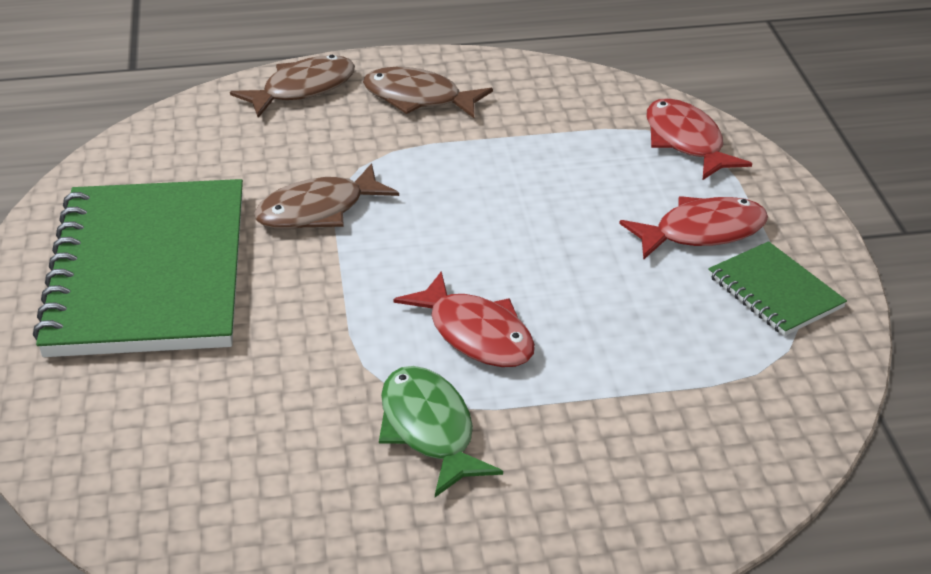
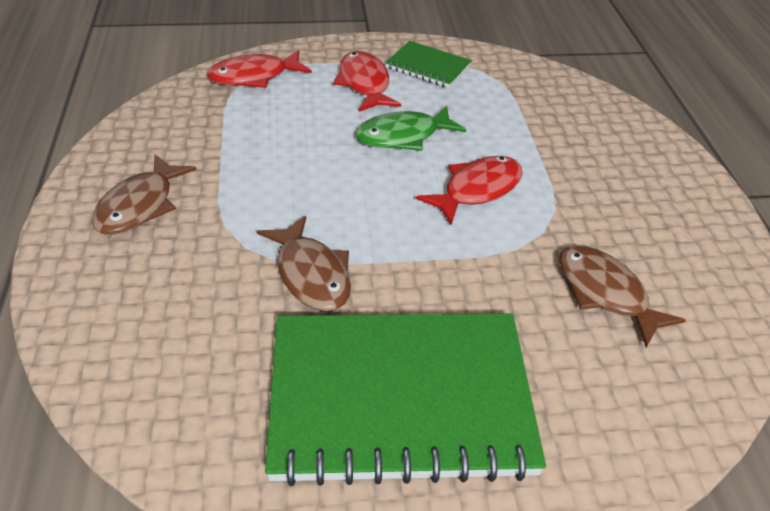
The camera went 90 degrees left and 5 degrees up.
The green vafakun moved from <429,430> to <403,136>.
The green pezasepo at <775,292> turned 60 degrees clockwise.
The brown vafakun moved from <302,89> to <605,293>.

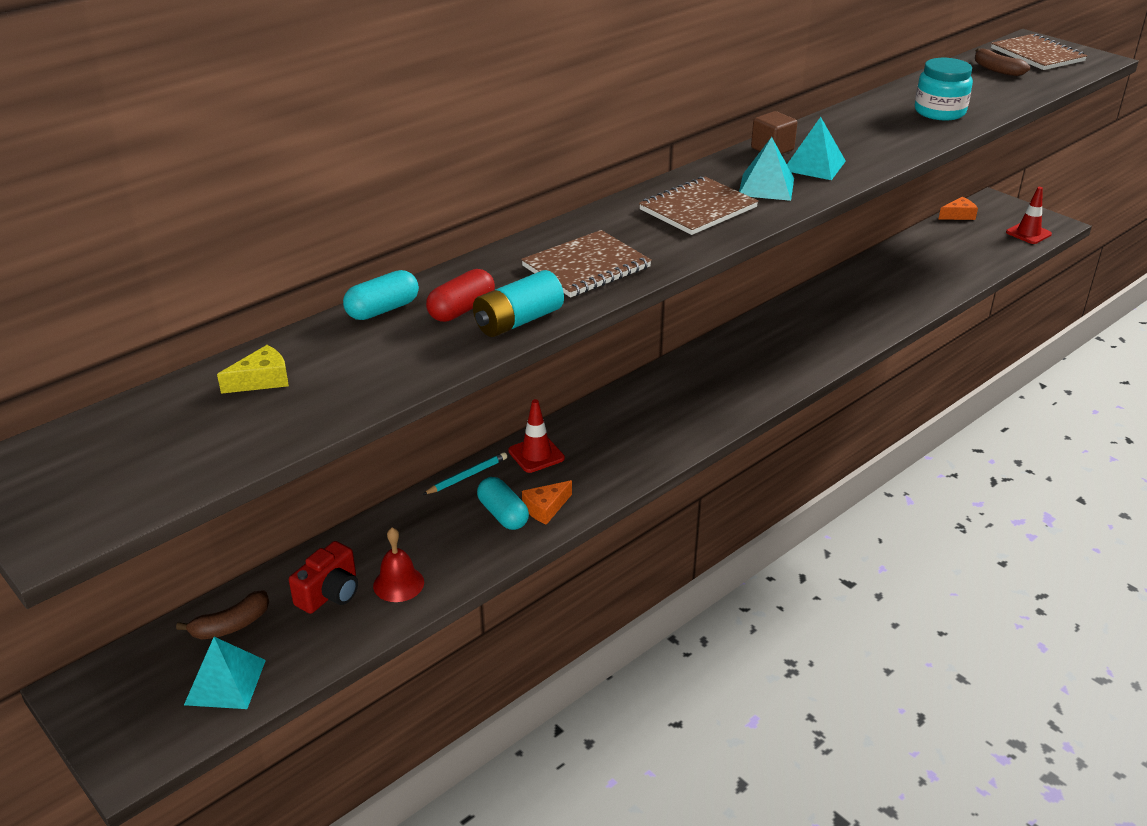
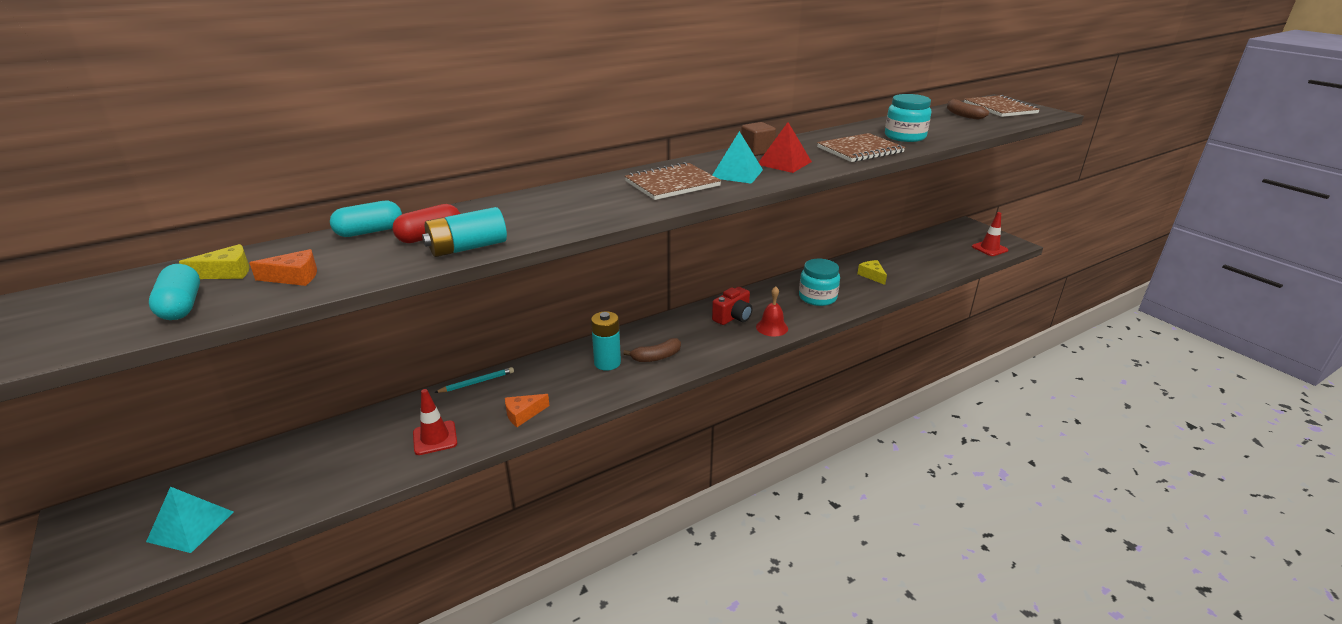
The camera went 10 degrees right and 5 degrees down.
The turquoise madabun moved from <503,514> to <181,306>.
The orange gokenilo moved from <958,215> to <294,277>.
The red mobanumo moved from <536,454> to <435,438>.
The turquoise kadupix at <607,363> appeared.
The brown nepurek moved from <231,625> to <656,357>.
The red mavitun moved from <330,593> to <733,317>.
The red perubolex moved from <398,584> to <772,327>.
The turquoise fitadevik at <814,165> became the red fitadevik at <784,163>.
The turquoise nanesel at <817,297> appeared.
The brown pezasepo moved from <586,267> to <860,150>.
The yellow gokenilo at <872,275> appeared.

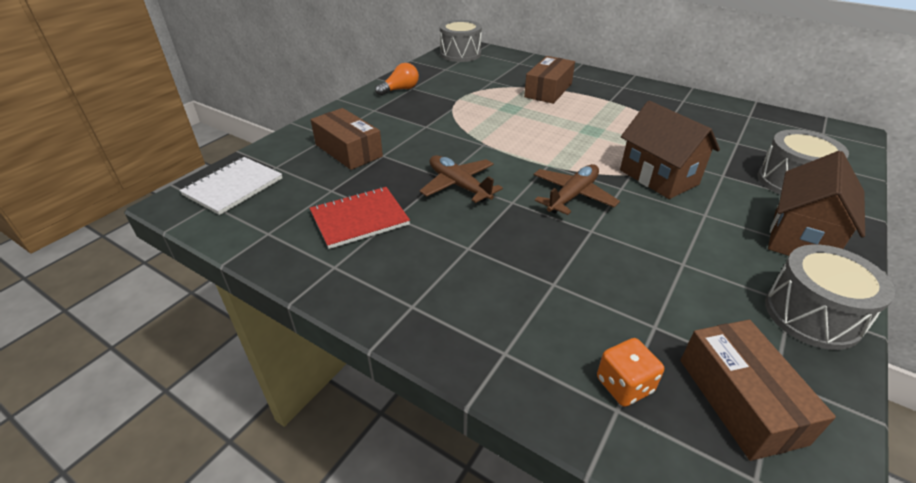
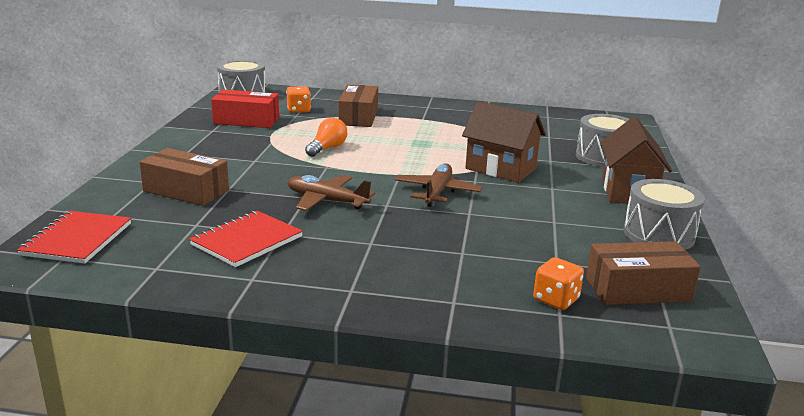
The camera went 25 degrees left and 15 degrees down.
The white pezasepo at <233,187> became the red pezasepo at <77,239>.
The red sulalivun at <246,120> appeared.
The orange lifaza at <298,110> appeared.
The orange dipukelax moved from <400,89> to <327,148>.
The brown sulalivun at <740,400> turned 60 degrees counterclockwise.

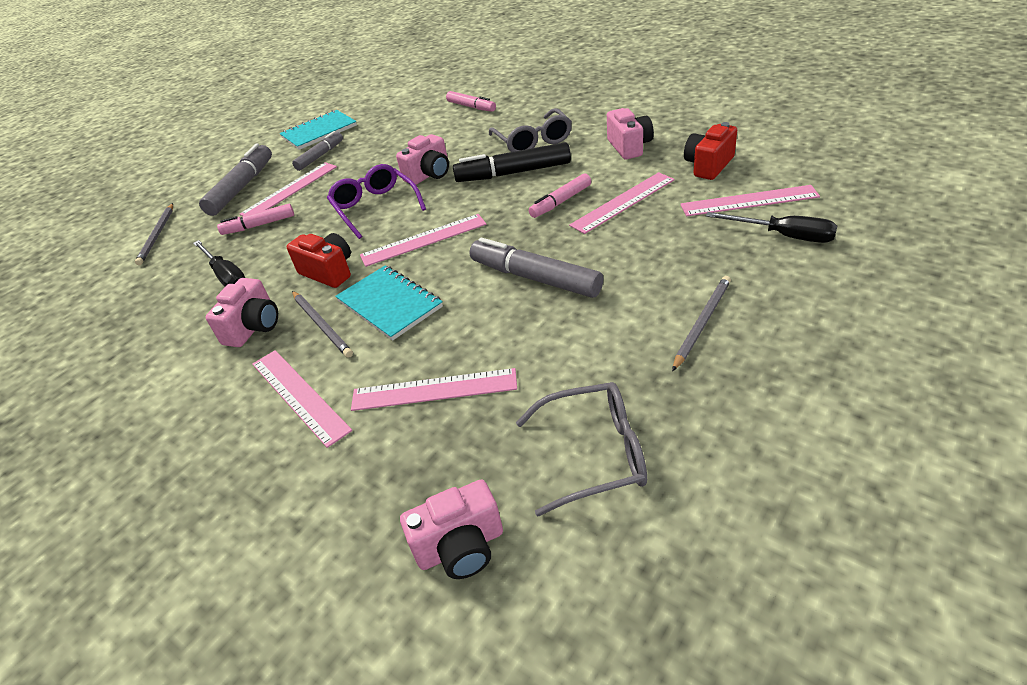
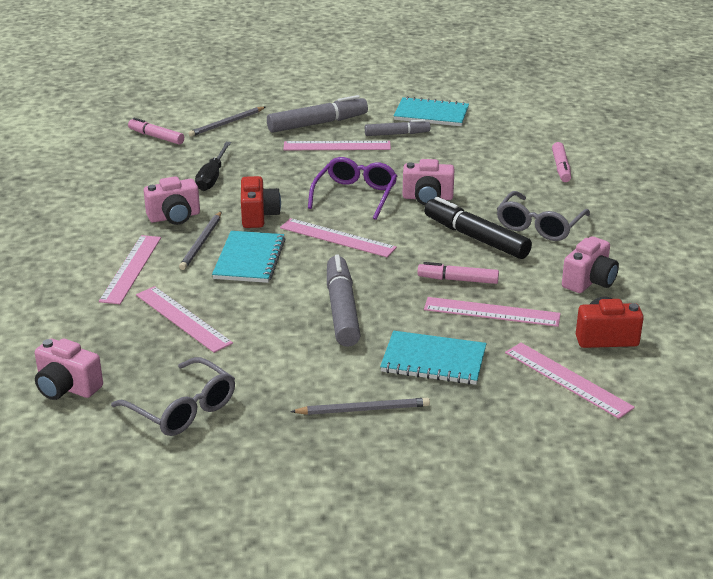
The camera went 45 degrees right and 10 degrees down.
The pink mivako moved from <259,225> to <156,137>.
The turquoise pezasepo at <433,361> appeared.
The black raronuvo at <783,236> disappeared.

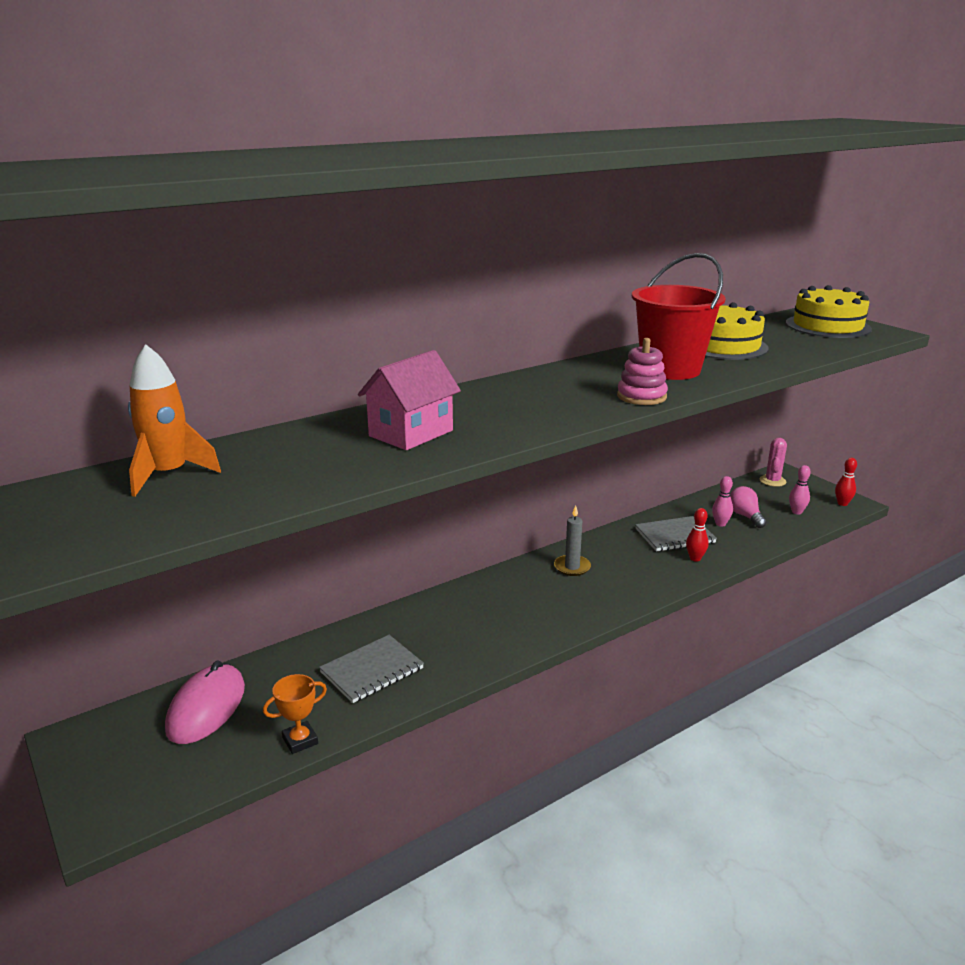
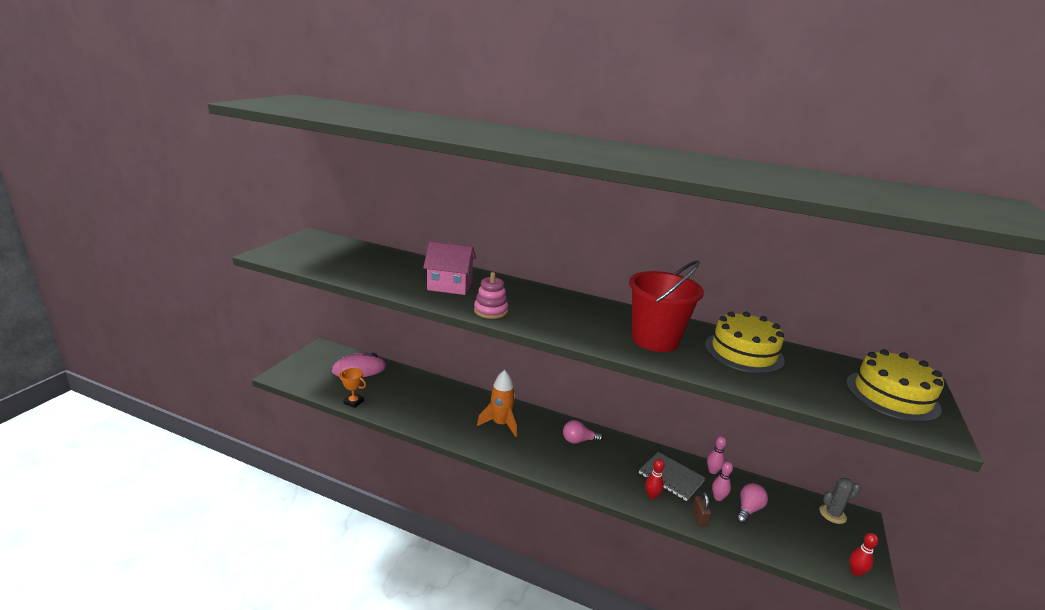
The camera went 55 degrees right and 0 degrees up.
The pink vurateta moved from <641,396> to <491,311>.
The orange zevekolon moved from <169,475> to <500,424>.
The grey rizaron at <572,567> was replaced by the pink dipukelax at <578,440>.
The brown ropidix at <699,518> appeared.
The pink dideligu moved from <796,512> to <712,471>.
The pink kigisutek at <772,481> became the grey kigisutek at <832,514>.
The grey pezasepo at <372,670> disappeared.

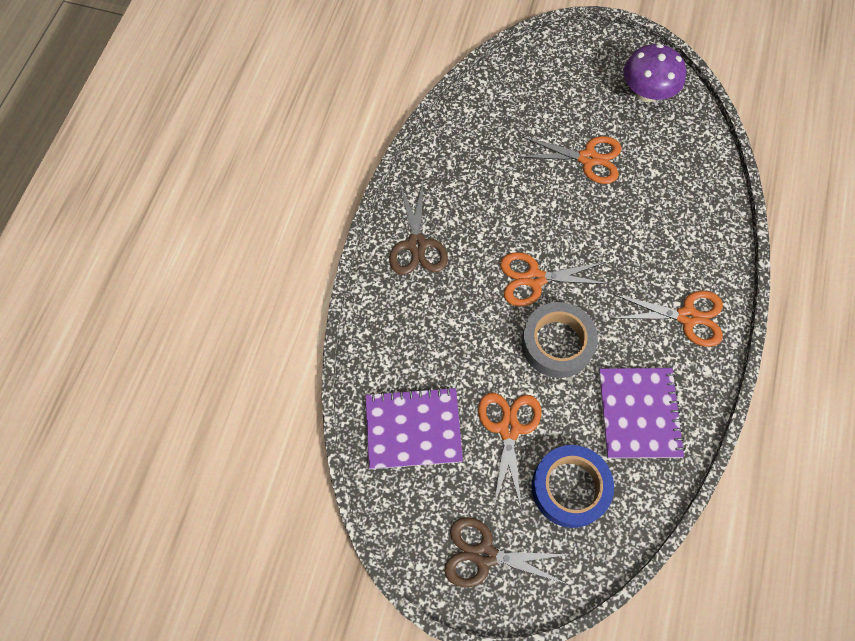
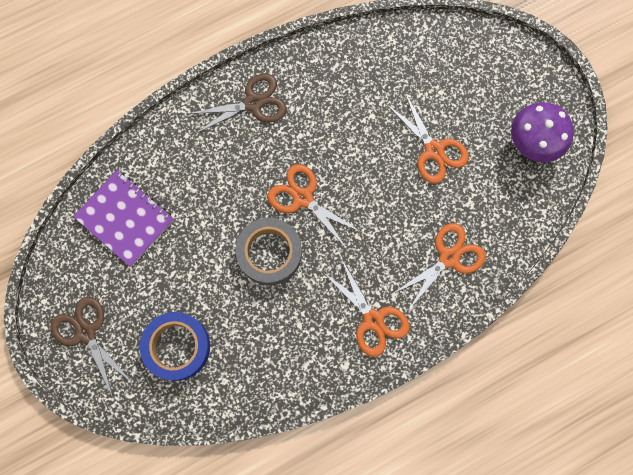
The camera went 45 degrees right and 10 degrees up.
The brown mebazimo at <417,245> turned 150 degrees counterclockwise.
The orange mebazimo moved from <508,429> to <449,258>.
The purple pezasepo at <639,413> disappeared.

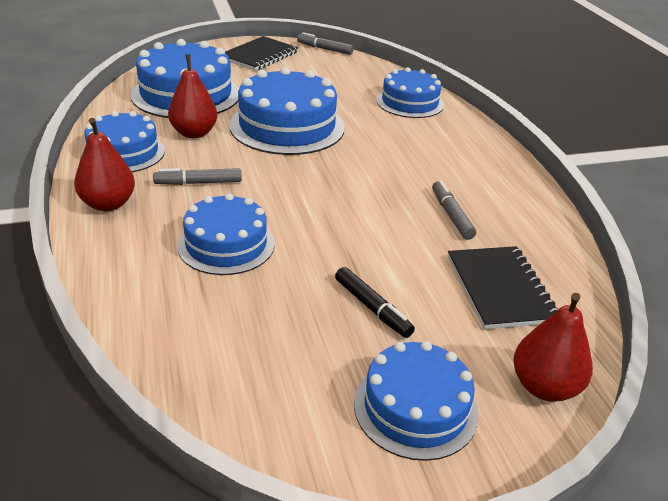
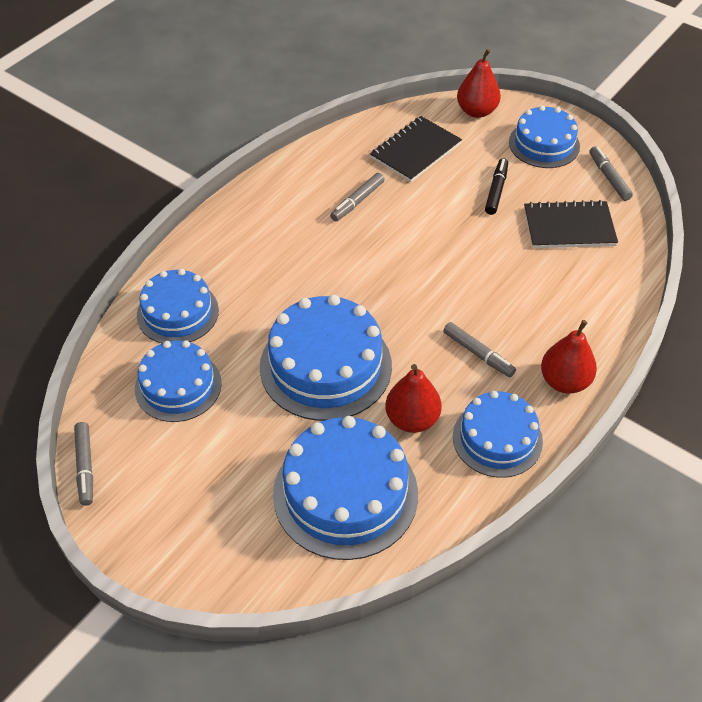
The camera went 125 degrees left and 15 degrees up.
The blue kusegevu moved from <226,244> to <178,386>.
The black pezasepo moved from <259,56> to <569,227>.
The grey mivako at <609,177> appeared.

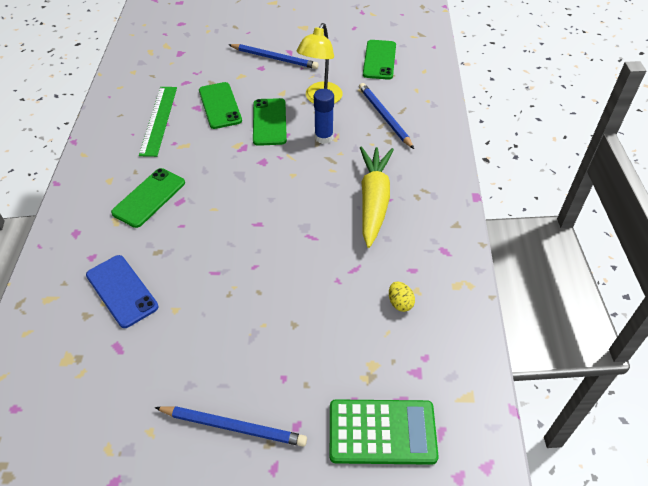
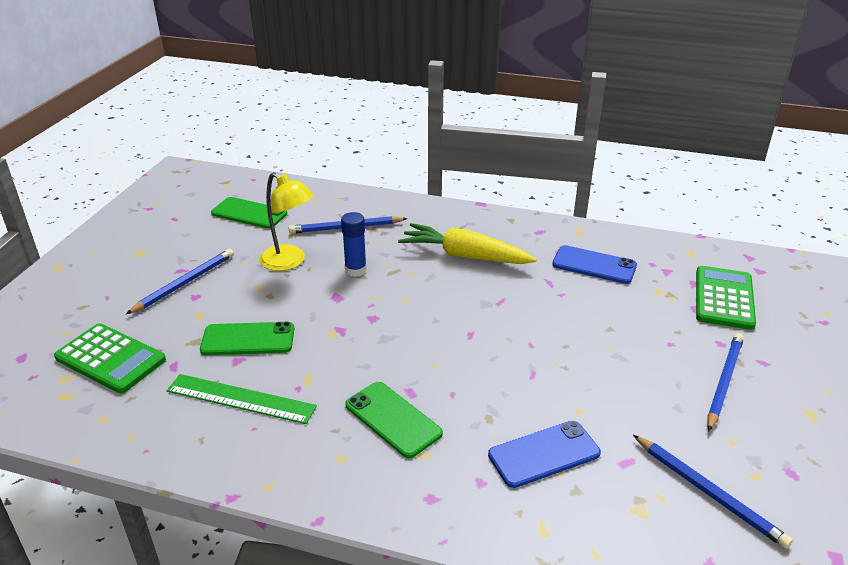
The camera went 75 degrees left and 15 degrees down.
The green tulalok at <110,359> appeared.
The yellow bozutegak at <400,303> was replaced by the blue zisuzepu at <594,265>.
The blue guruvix at <708,492> appeared.
The green zisuzepu at <269,122> disappeared.

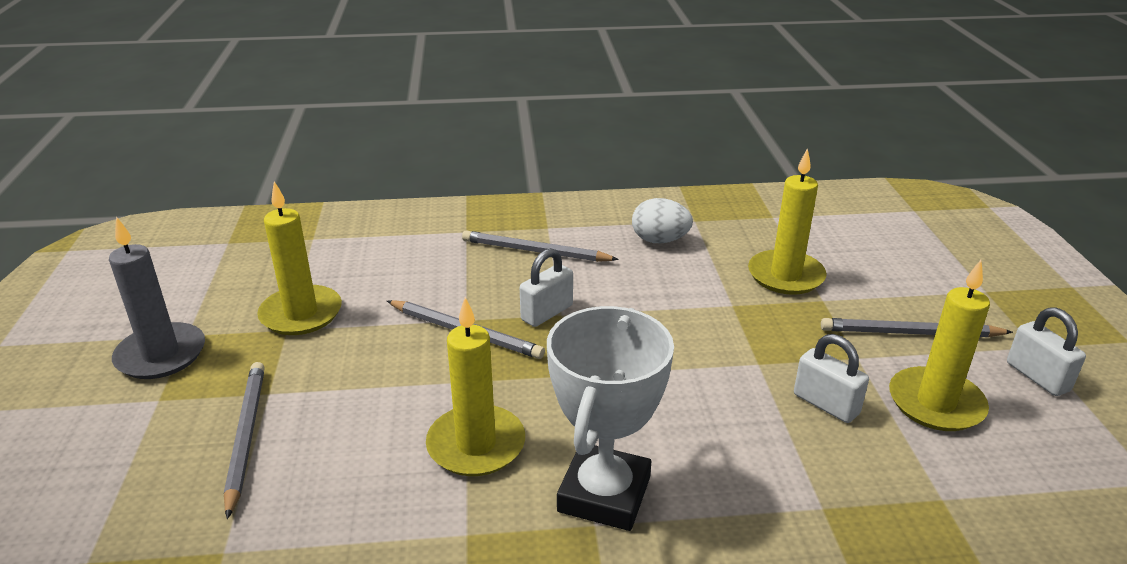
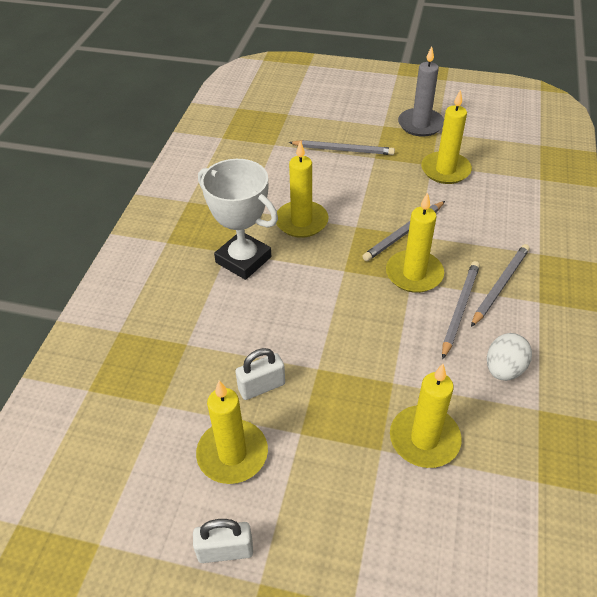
The camera went 110 degrees right and 15 degrees up.
The white ropidix at <547,313> was replaced by the yellow rizaron at <414,274>.
The grey guruvix moved from <910,333> to <459,309>.

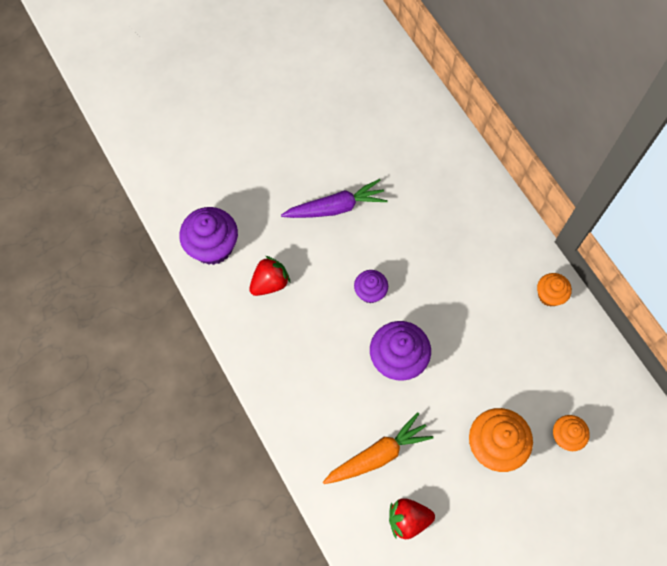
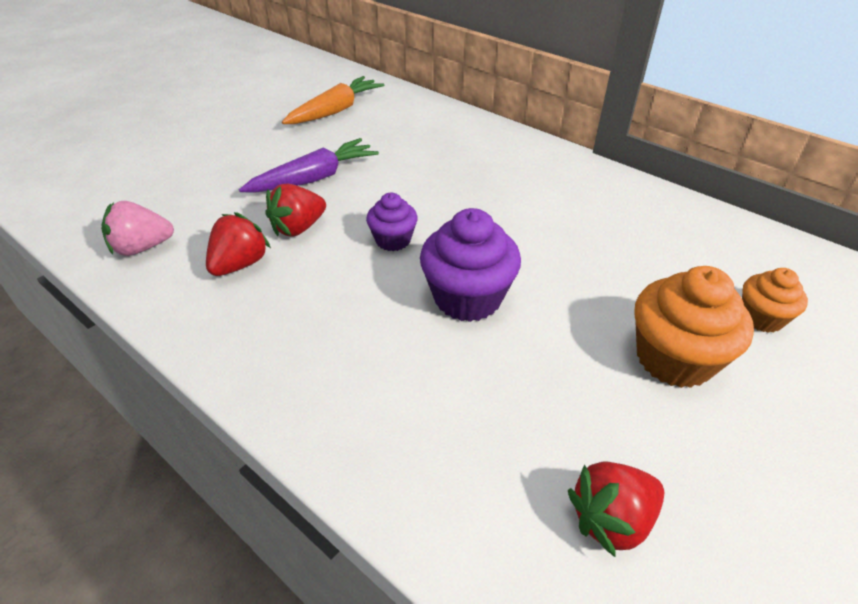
The camera went 20 degrees left and 25 degrees down.
The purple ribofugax at <212,246> was replaced by the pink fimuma at <142,248>.
The red fimuma at <298,228> appeared.
The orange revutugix moved from <378,454> to <335,111>.
The orange ribofugax at <549,295> disappeared.

